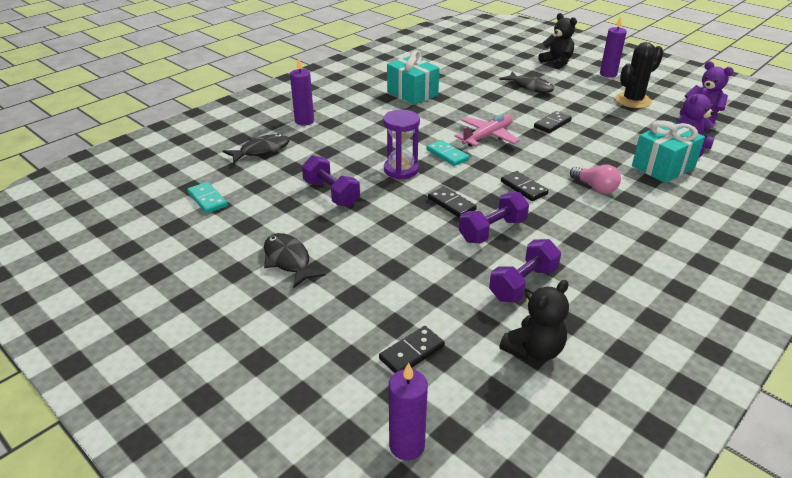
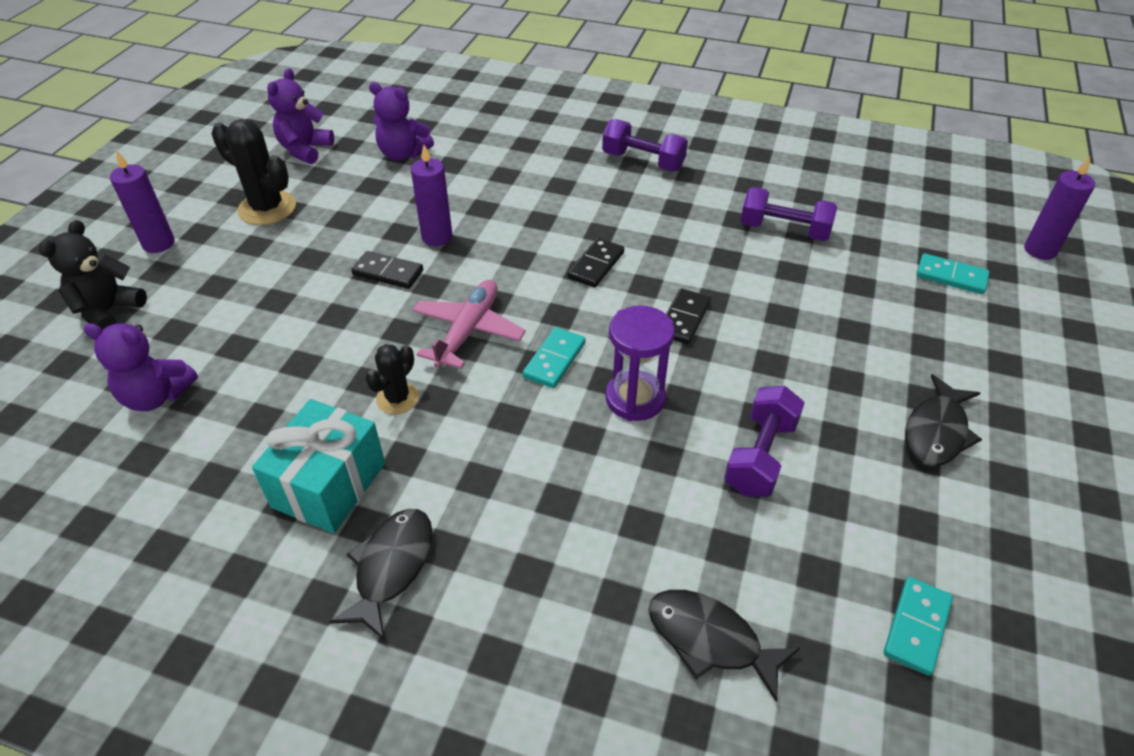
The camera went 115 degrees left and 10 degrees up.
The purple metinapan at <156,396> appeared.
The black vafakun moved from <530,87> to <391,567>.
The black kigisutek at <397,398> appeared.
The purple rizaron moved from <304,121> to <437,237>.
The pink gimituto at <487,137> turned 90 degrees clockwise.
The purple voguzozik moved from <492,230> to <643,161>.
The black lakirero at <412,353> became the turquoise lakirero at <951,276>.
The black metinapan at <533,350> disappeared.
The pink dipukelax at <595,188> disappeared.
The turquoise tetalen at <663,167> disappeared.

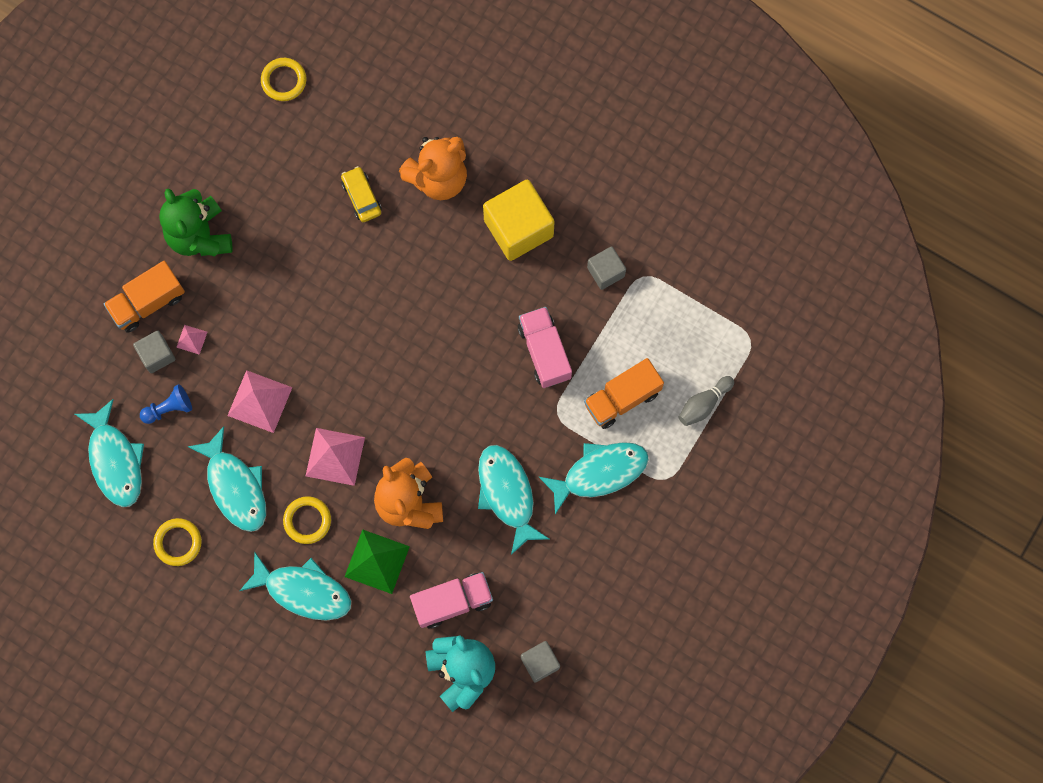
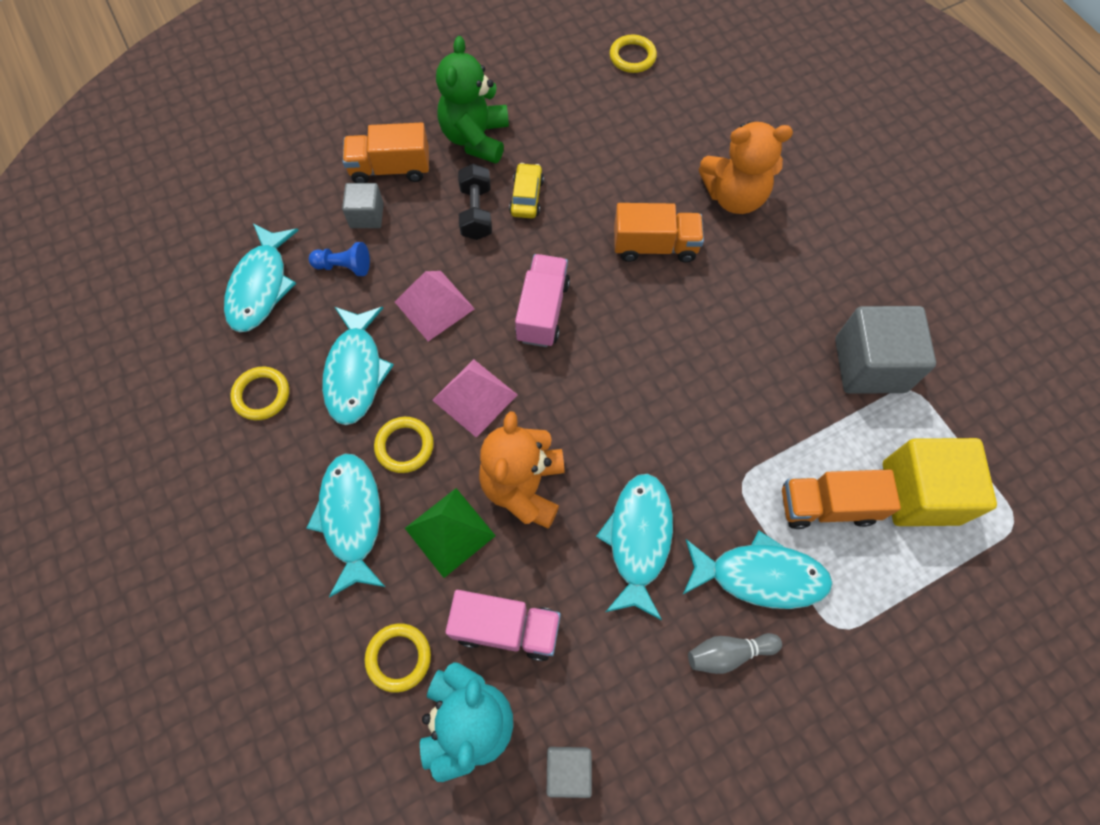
The camera went 30 degrees right and 10 degrees down.
The turquoise vafakun at <303,591> turned 150 degrees counterclockwise.
The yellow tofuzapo at <398,657> appeared.
The black voguzozik at <476,212> appeared.
The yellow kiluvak moved from <361,197> to <526,197>.
The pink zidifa moved from <544,352> to <542,311>.
The orange zidifa at <655,246> appeared.
The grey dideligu moved from <704,404> to <728,653>.
The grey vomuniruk at <605,272> changed to 1.86 times the size.
The yellow vomuniruk moved from <518,228> to <920,493>.
The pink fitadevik at <192,339> disappeared.

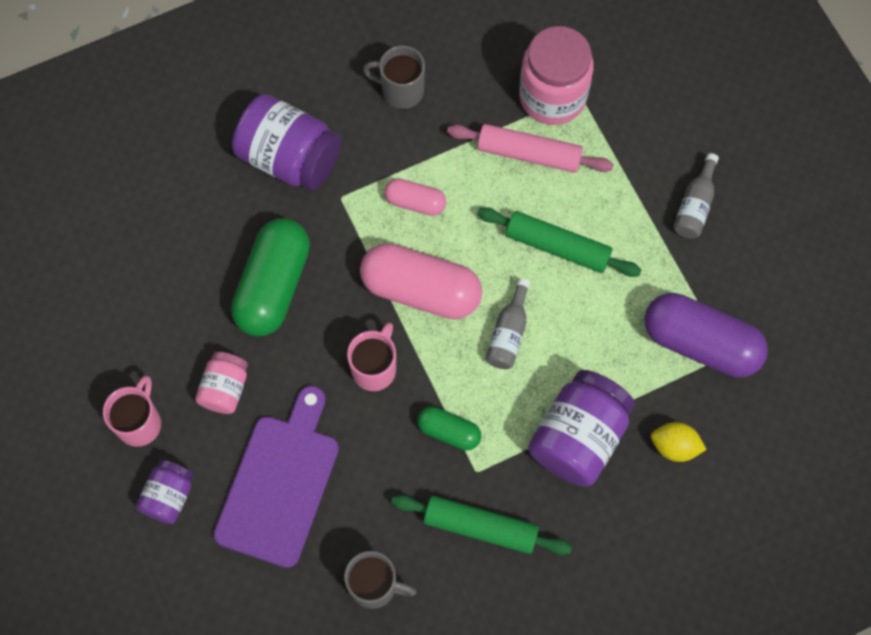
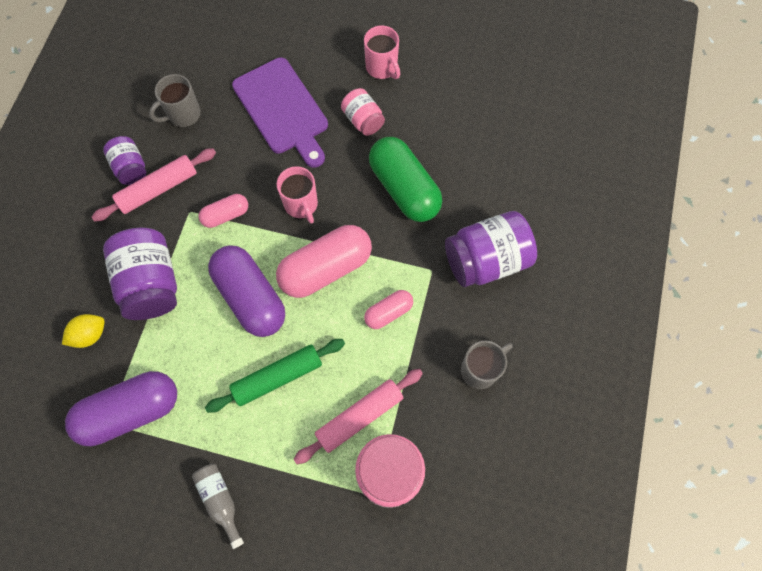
The camera went 130 degrees right and 0 degrees up.
The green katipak at <480,527> became the pink katipak at <158,189>.
The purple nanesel moved from <169,496> to <130,168>.
The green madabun at <449,431> became the pink madabun at <226,215>.
The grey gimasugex at <508,333> was replaced by the purple madabun at <250,297>.

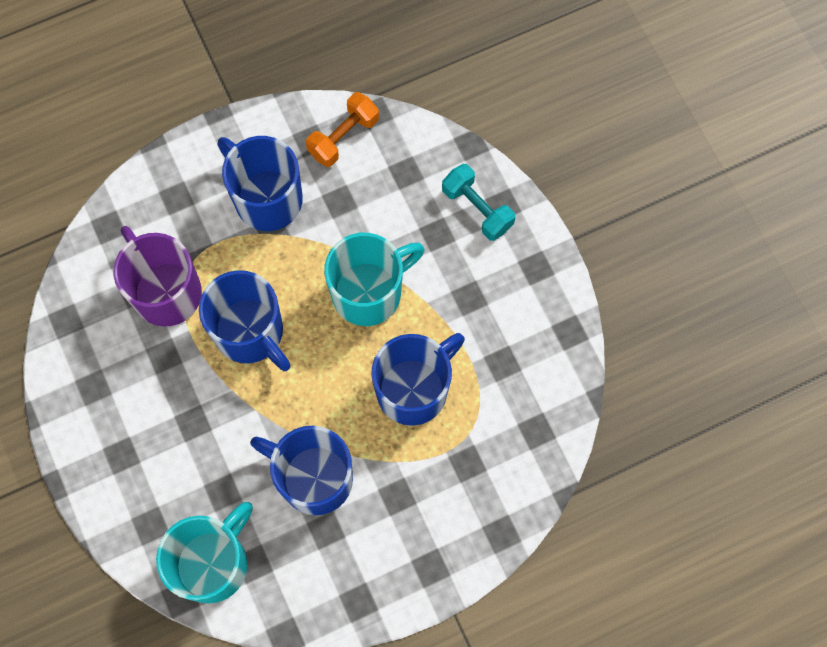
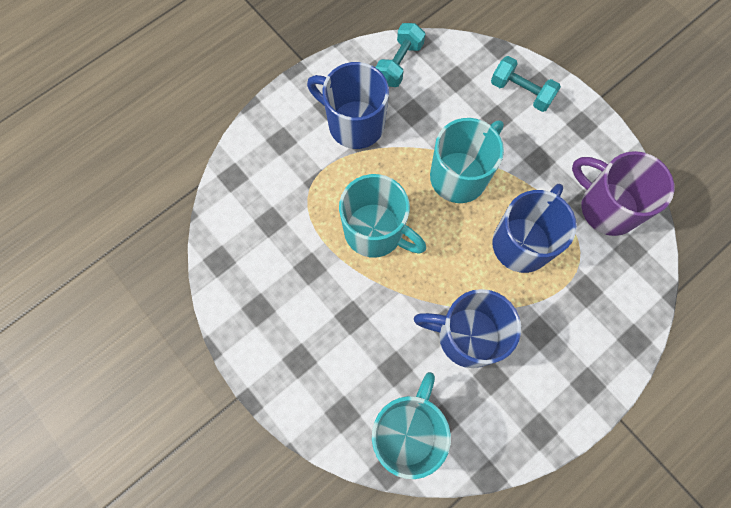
The camera went 15 degrees left and 0 degrees up.
The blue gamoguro at <250,333> became the turquoise gamoguro at <375,231>.
The orange voguzozik at <343,137> became the turquoise voguzozik at <399,63>.
The purple gamoguro moved from <166,291> to <607,207>.

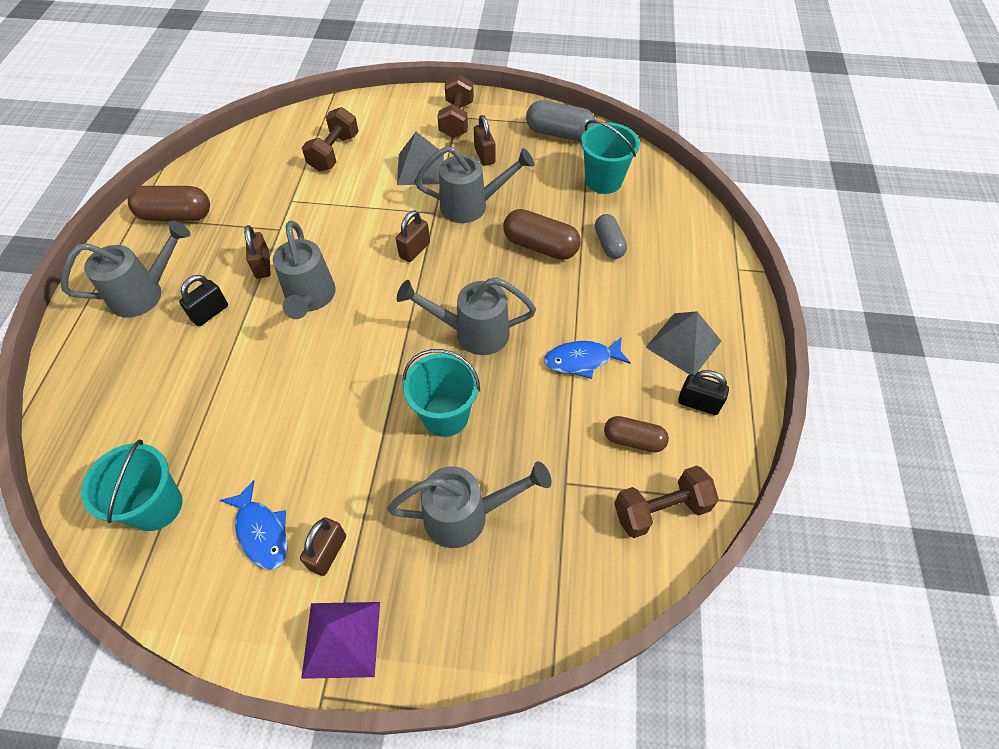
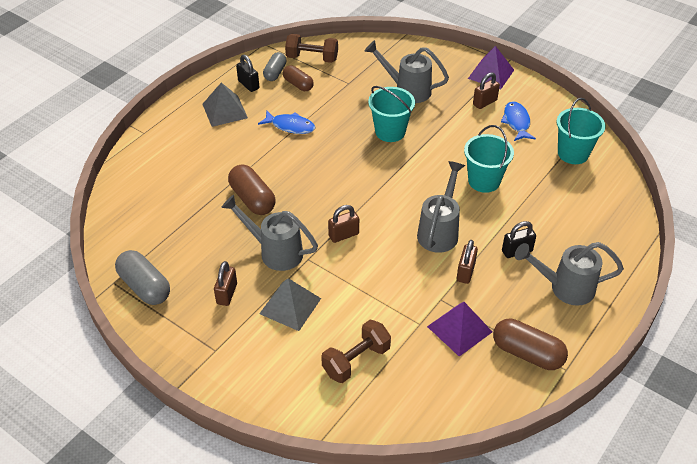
The camera went 150 degrees left and 10 degrees down.
The grey madabun moved from <609,244> to <275,73>.
The purple fitadevik at <459,329> appeared.
The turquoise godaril moved from <603,181> to <484,181>.
The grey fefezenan at <472,333> disappeared.
The brown voguzozik at <457,120> disappeared.

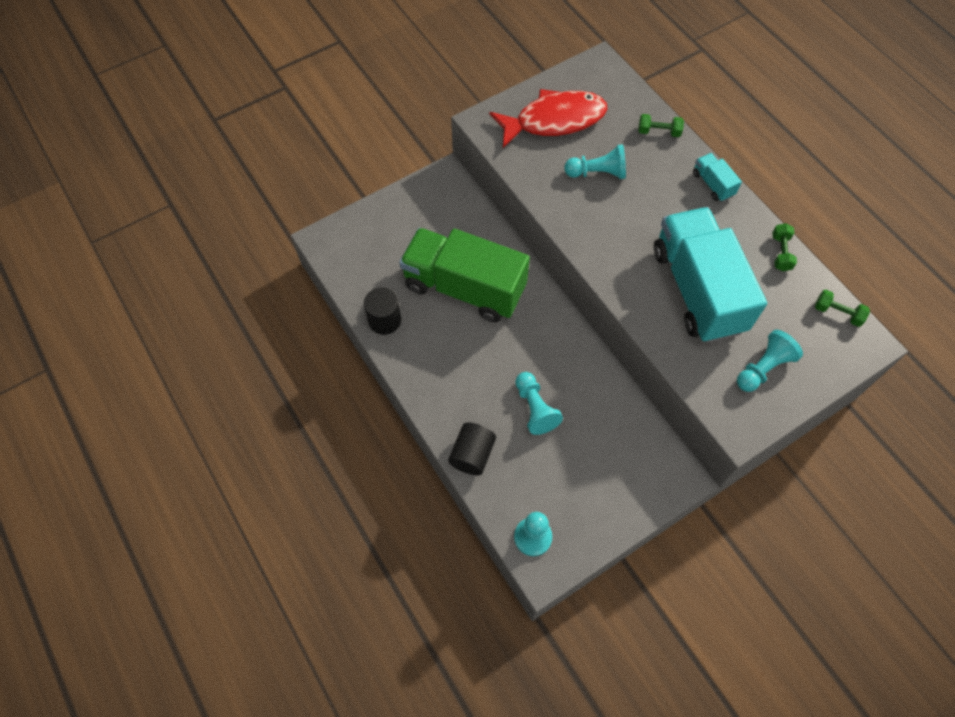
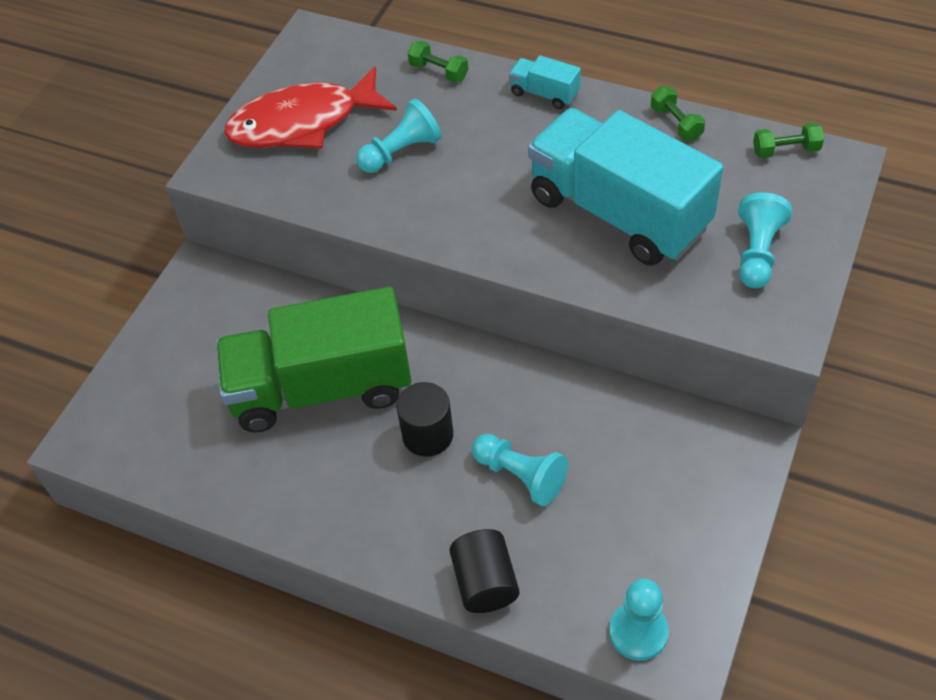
The camera went 30 degrees left and 10 degrees down.
The red vafakun at <554,120> turned 150 degrees counterclockwise.
The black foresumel moved from <384,320> to <427,435>.
The green voguzozik at <658,132> turned 60 degrees clockwise.

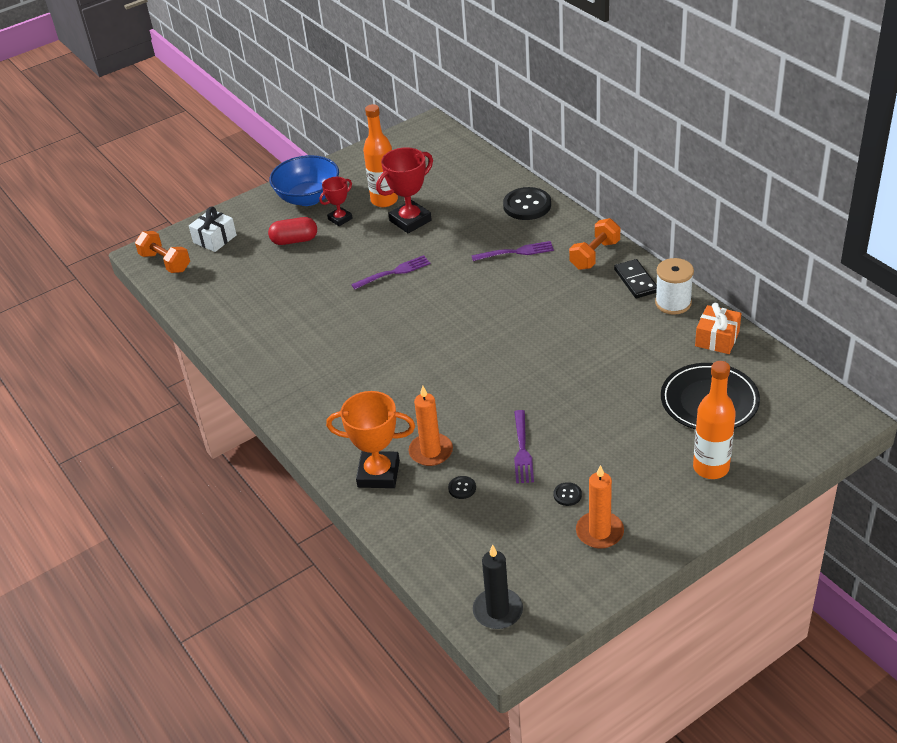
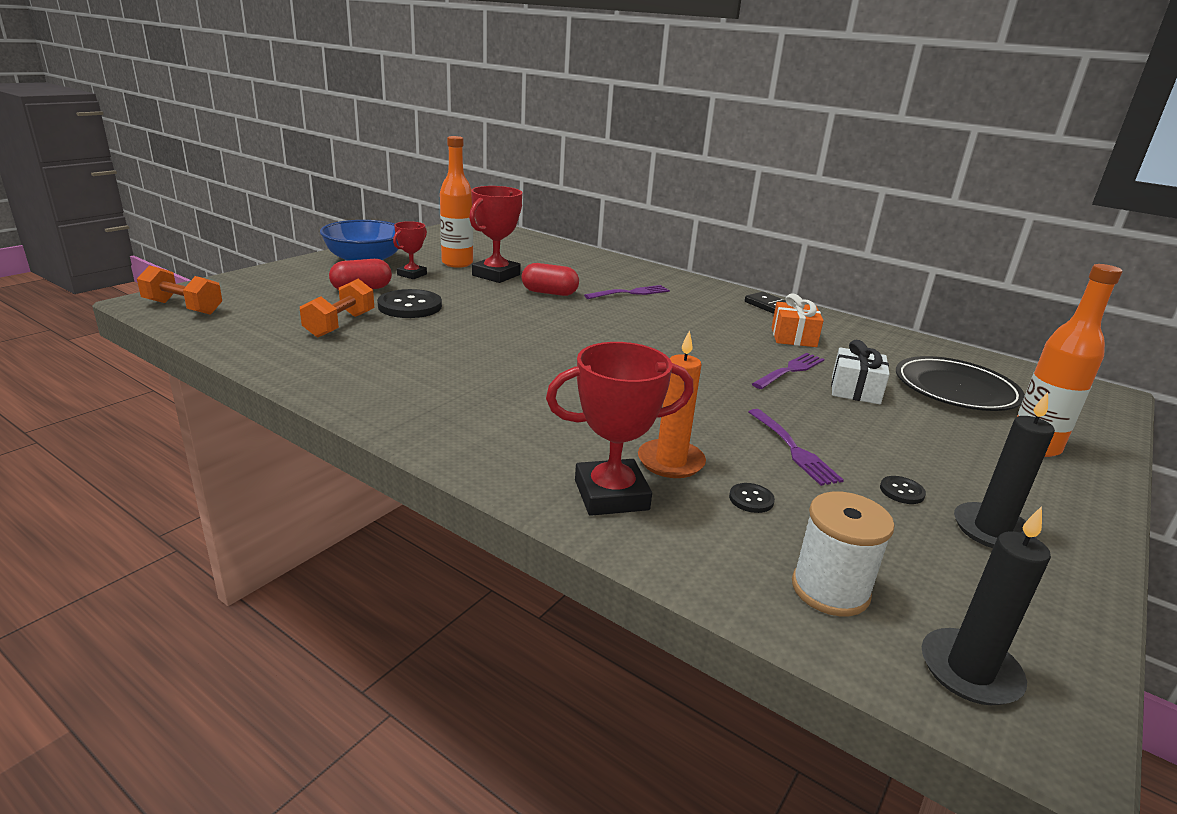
The camera went 25 degrees left and 15 degrees down.
The orange voguzozik moved from <595,255> to <340,325>.
The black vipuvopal moved from <527,205> to <410,306>.
The red madabun at <549,293> appeared.
The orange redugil at <378,474> became the red redugil at <611,495>.
The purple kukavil moved from <393,273> to <790,371>.
The orange tetalen moved from <717,339> to <793,337>.
The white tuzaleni moved from <673,303> to <830,590>.
The white tetalen moved from <215,239> to <855,390>.
The orange rizaron at <599,532> became the black rizaron at <991,530>.

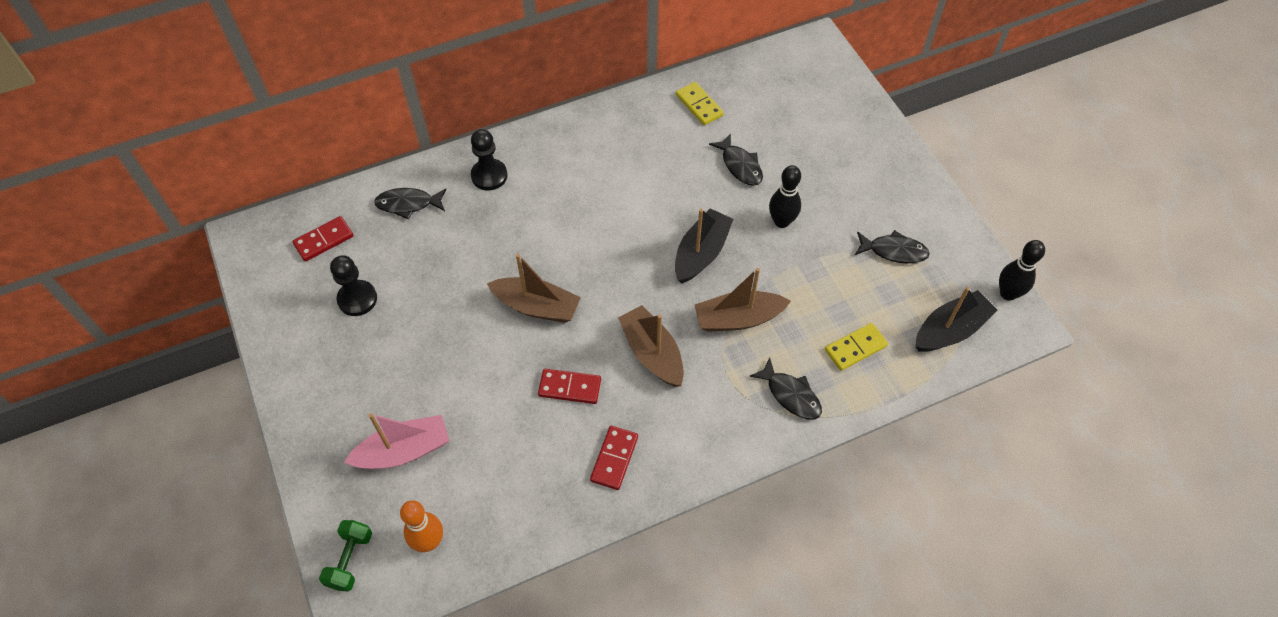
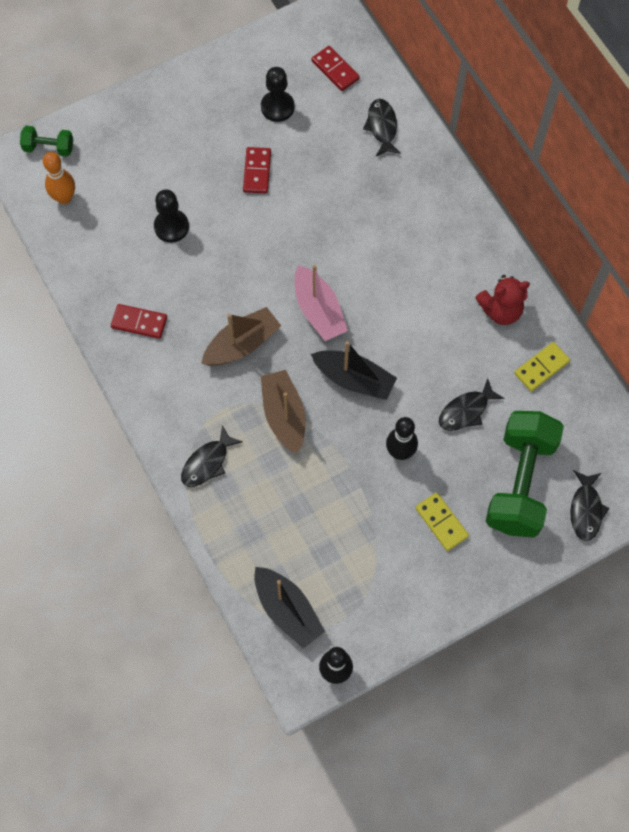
The camera went 85 degrees right and 10 degrees up.
The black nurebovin moved from <489,176> to <171,227>.
The red lakirero moved from <569,388> to <257,171>.
The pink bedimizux moved from <404,451> to <318,311>.
The yellow lakirero moved from <855,348> to <441,522>.
The red metinapan at <501,310> appeared.
The green voguzozik at <520,483> appeared.
The black vafakun moved from <894,251> to <586,510>.
The brown bedimizux at <536,306> disappeared.

